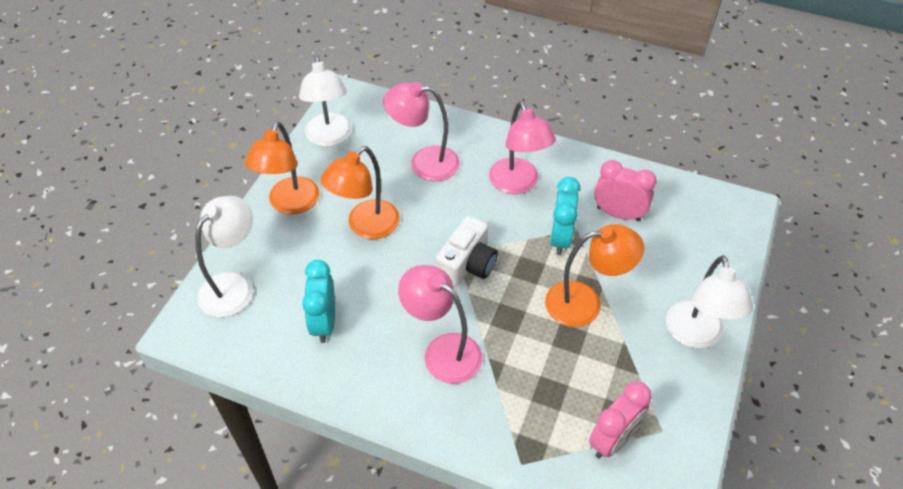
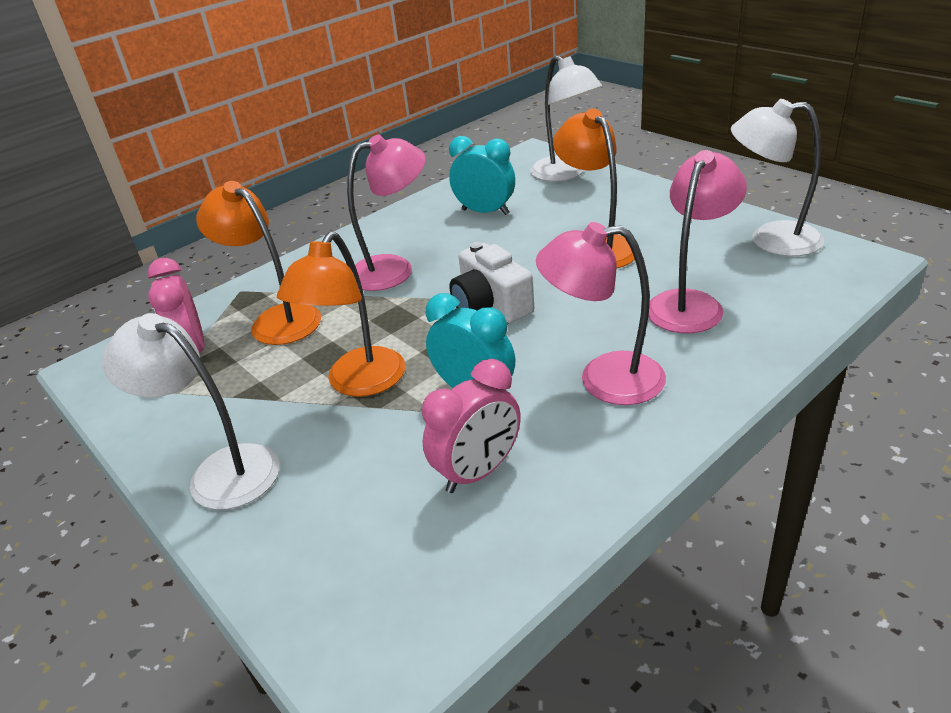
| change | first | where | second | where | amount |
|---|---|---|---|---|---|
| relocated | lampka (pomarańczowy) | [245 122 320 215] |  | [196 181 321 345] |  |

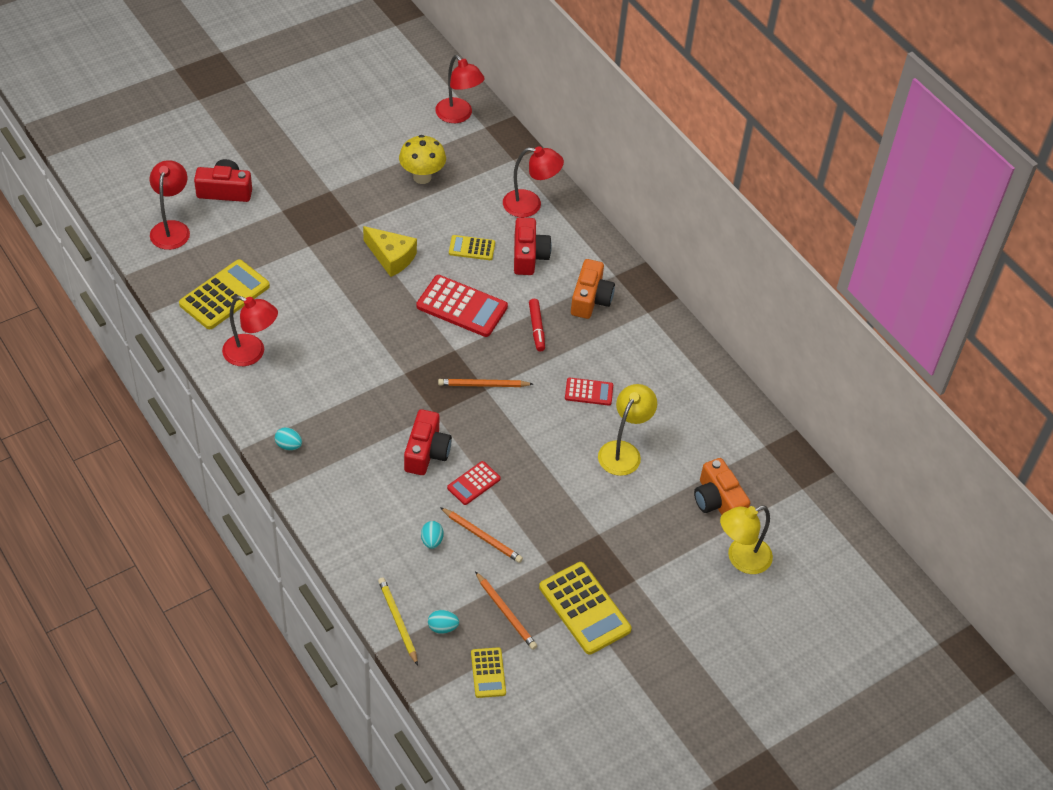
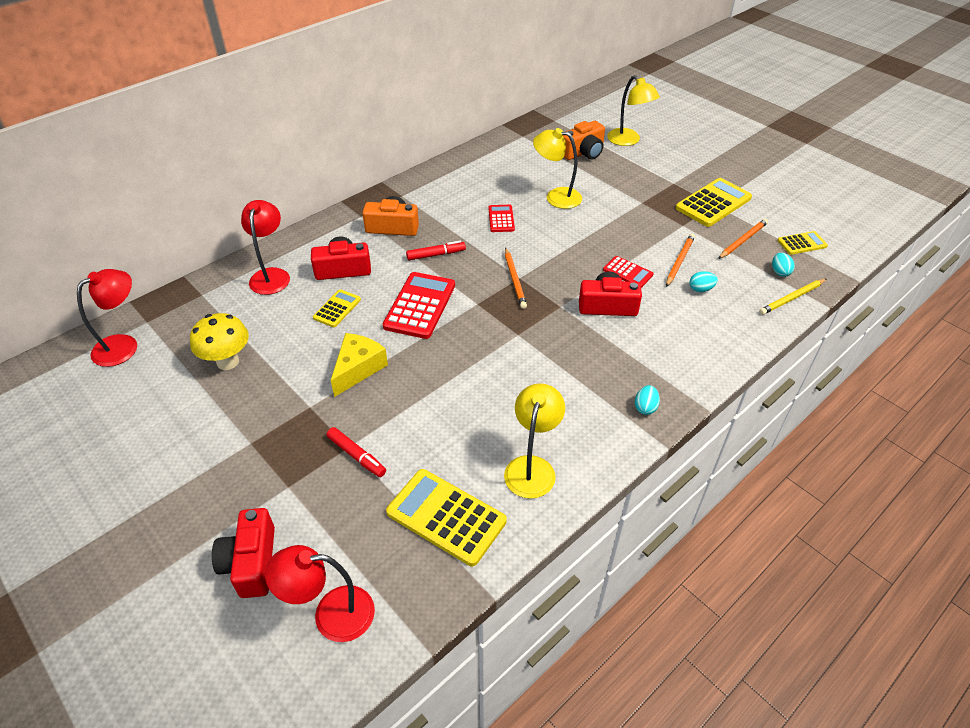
| change | first | where | second | where | amount |
|---|---|---|---|---|---|
| spun | kalkulator (żółty) | [449 235 495 260] |  | [313 289 361 327] | 150 degrees counterclockwise |
| appeared |  |  | flamaster (czerwony) | [327 427 386 477] |  |
| colour | lampka (czerwony) | [222 296 278 366] | lampka (żółty) | [504 383 565 499] |  |

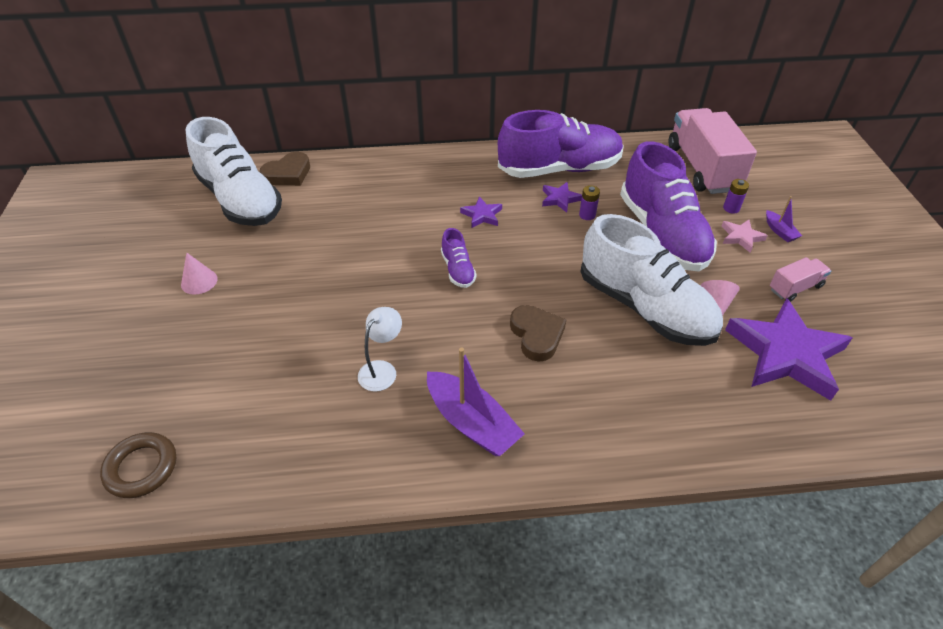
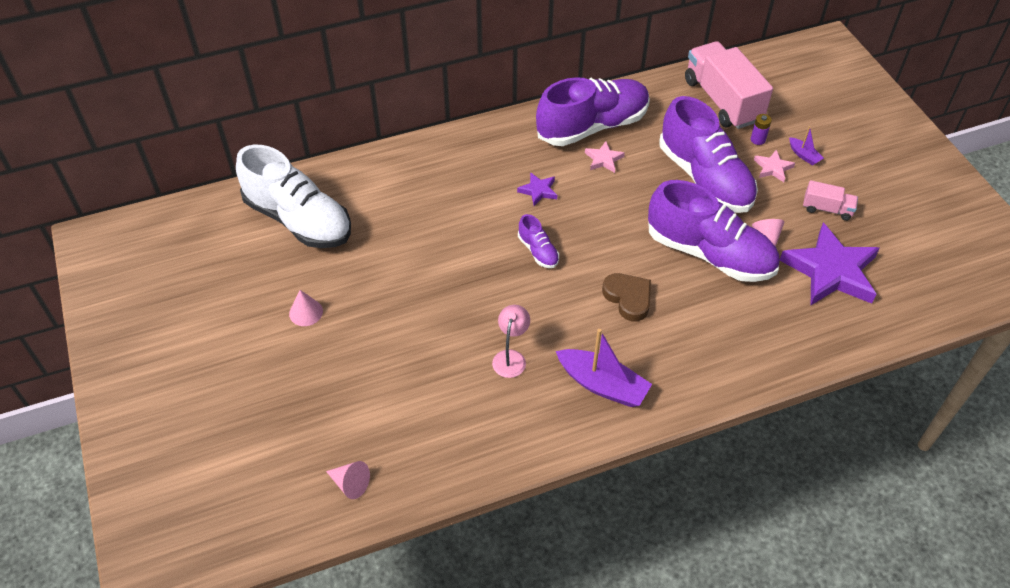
| change | first | where | second | where | amount |
|---|---|---|---|---|---|
| exchanged | pierścień (brązowy) | [100 432 176 498] | stożek (różowy) | [326 461 370 499] |  |
| colour | lampka (biały) | [358 307 402 392] | lampka (różowy) | [492 305 530 378] |  |
| colour | gwiazda (fioletowy) | [542 182 582 213] | gwiazda (różowy) | [585 141 625 173] |  |
| colour | but (biały) | [580 214 723 346] | but (fioletowy) | [648 180 780 282] |  |
| spun | ciężarówka (różowy) | [770 257 831 302] |  | [803 180 858 221] | 60 degrees clockwise |
| missing | serce (brązowy) | [260 152 310 186] |  |  |  |
| missing | bateria (fioletowy) | [579 185 600 220] |  |  |  |

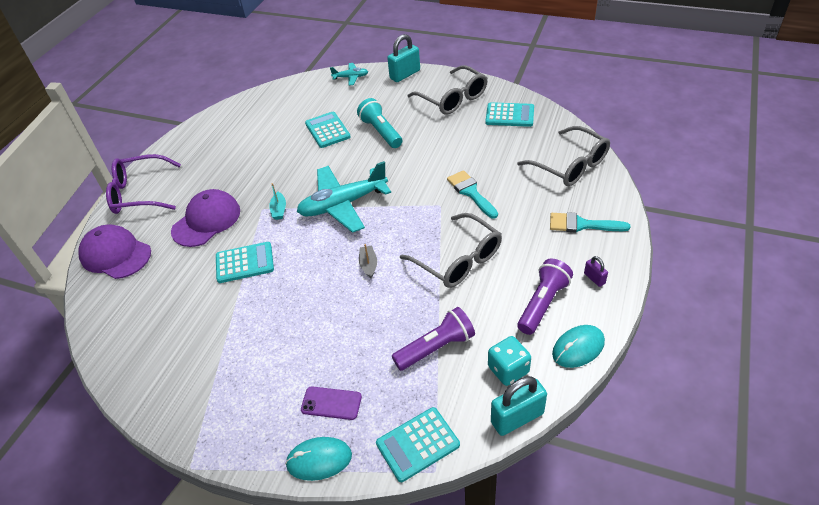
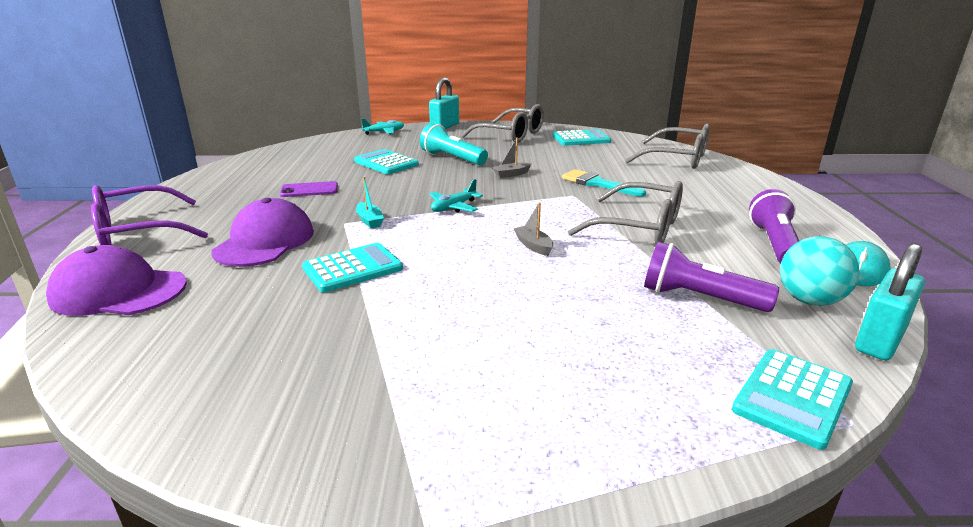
| change | first | where | second | where | amount |
|---|---|---|---|---|---|
| relocated | telefon (fioletowy) | [301 386 362 420] |  | [280 181 338 197] |  |
| size | samolot (turkusowy) | [297 161 391 233] |  | [429 179 483 212] | x0.48 |
| appeared |  |  | łódka (szary) | [492 137 532 178] |  |
| spun | latarka (fioletowy) | [392 307 475 371] |  | [644 242 779 312] | 105 degrees counterclockwise |
| exchanged | kostka do gry (turkusowy) | [488 336 531 386] | piłka (turkusowy) | [780 236 860 306] |  |
| missing | myszka (turkusowy) | [285 437 352 481] |  |  |  |
| missing | pędzel (turkusowy) | [550 212 630 233] |  |  |  |
| missing | kłódka (fioletowy) | [584 256 608 287] |  |  |  |

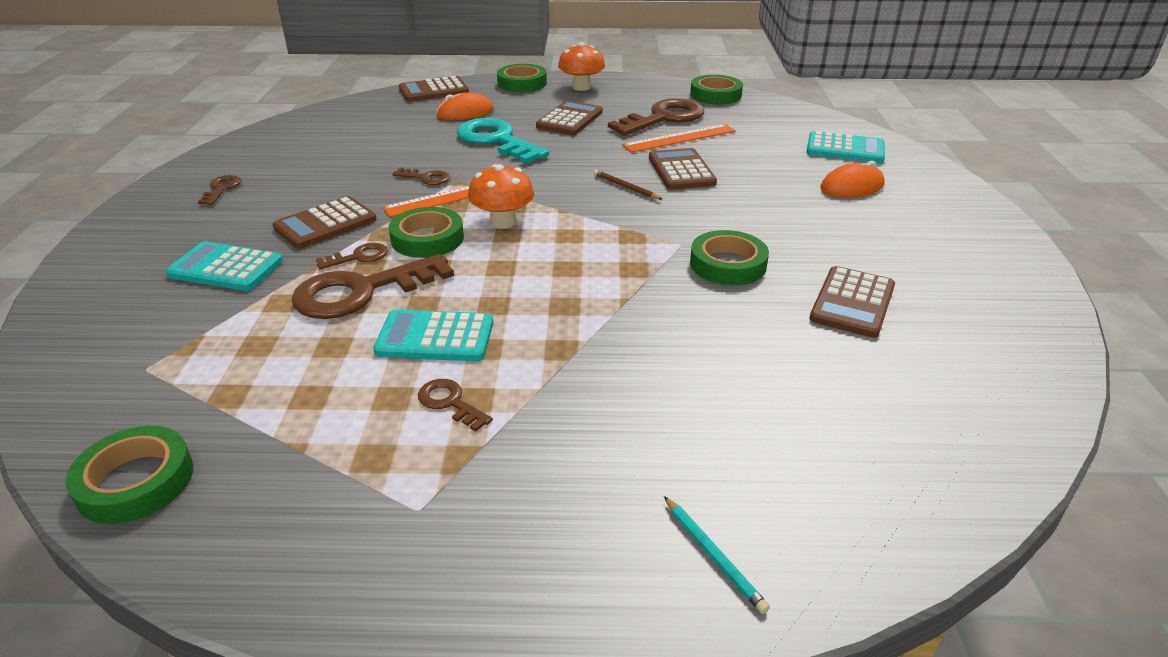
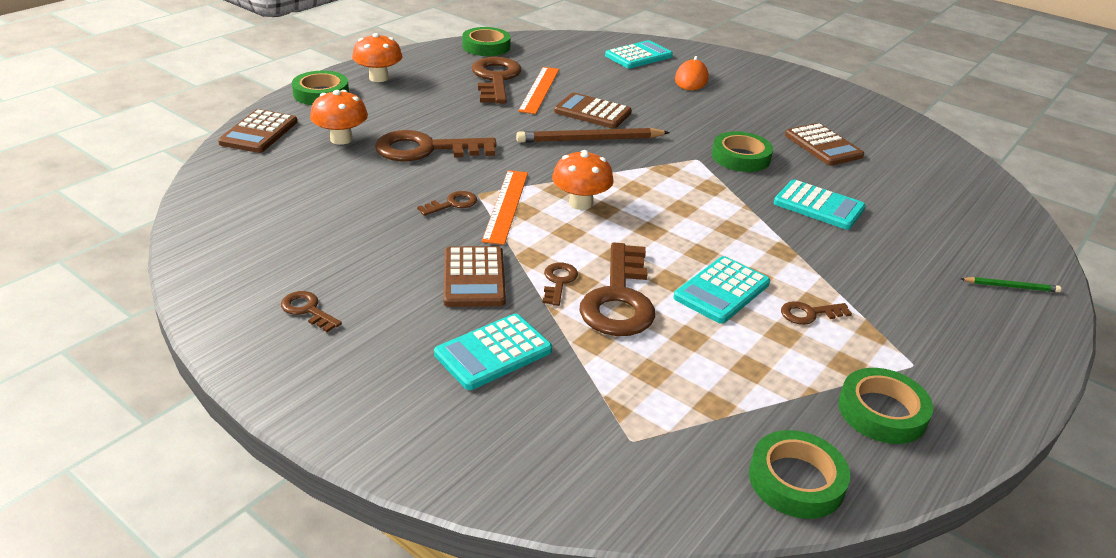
| change | first | where | second | where | amount |
|---|---|---|---|---|---|
| exchanged | myszka (pomarańczowy) | [436 92 494 120] | grzyb (pomarańczowy) | [310 90 368 145] |  |
| colour | klucz (turkusowy) | [457 118 549 163] | klucz (brązowy) | [375 130 497 162] |  |
| size | ołówek (brązowy) | [594 170 662 199] |  | [516 128 670 143] | x1.97 |
| appeared |  |  | kalkulator (turkusowy) | [774 180 866 230] |  |
| relocated | taśma klejąca (zielony) | [389 207 464 258] |  | [838 368 933 444] |  |
| colour | ołówek (turkusowy) | [664 496 770 614] | ołówek (zielony) | [961 277 1061 292] |  |
| missing | kalkulator (brązowy) | [536 101 603 135] |  |  |  |

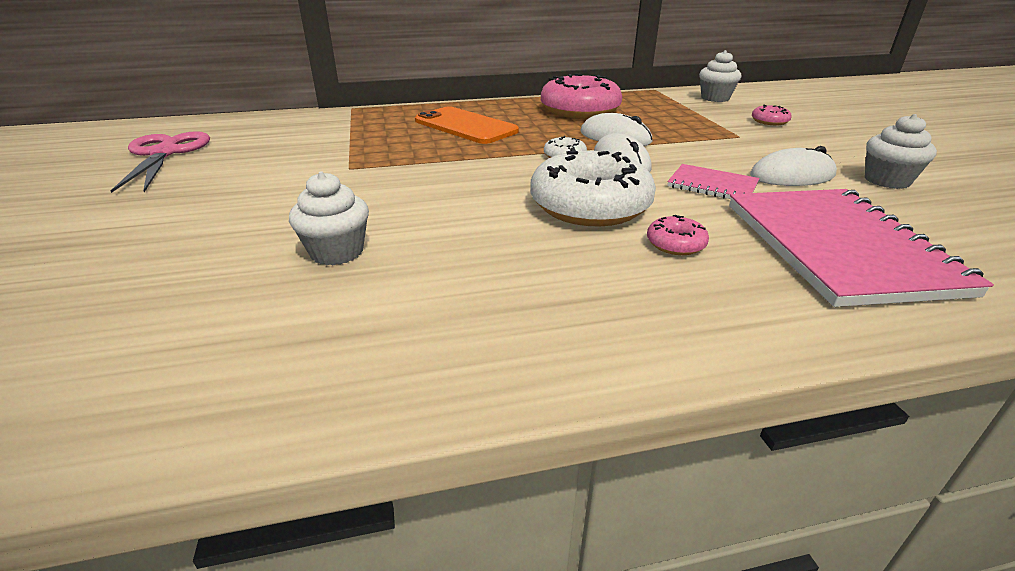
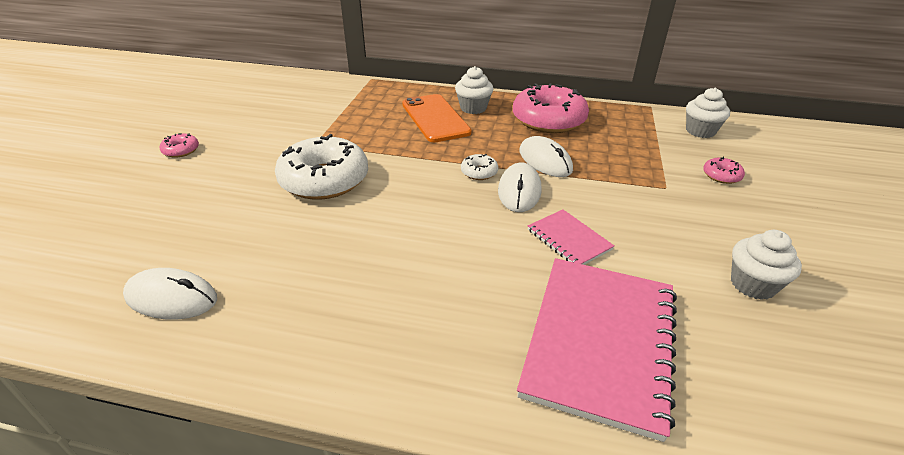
| change | first | where | second | where | amount |
|---|---|---|---|---|---|
| relocated | myszka (biały) | [750 146 837 186] |  | [123 268 217 320] |  |
| relocated | donut (różowy) | [647 215 709 255] |  | [159 133 199 158] |  |
| relocated | donut (biały) | [530 148 656 227] |  | [275 134 368 200] |  |
| relocated | muffinka (biały) | [289 171 369 265] |  | [455 66 493 114] |  |
| missing | nożyczki (różowy) | [111 131 210 193] |  |  |  |

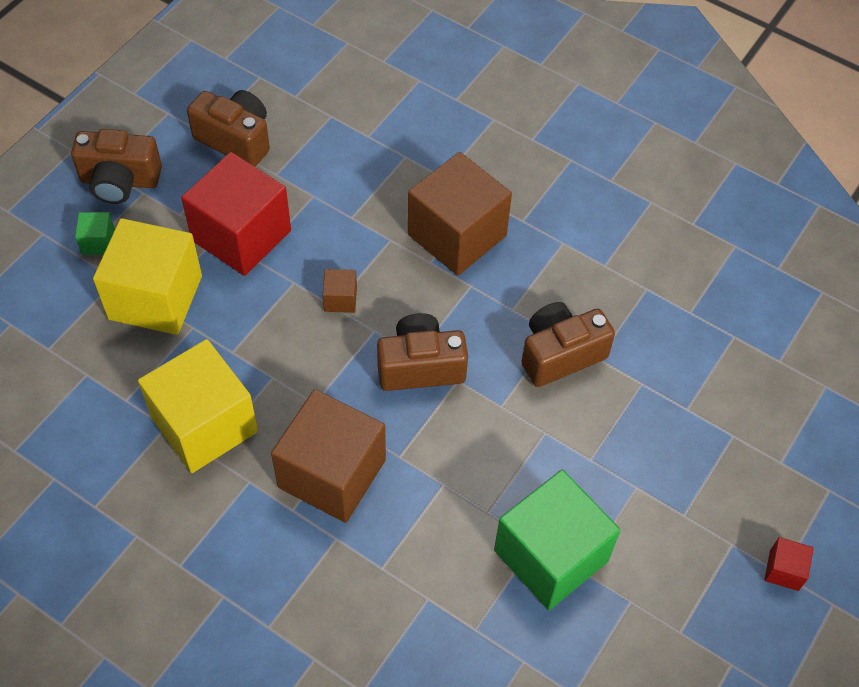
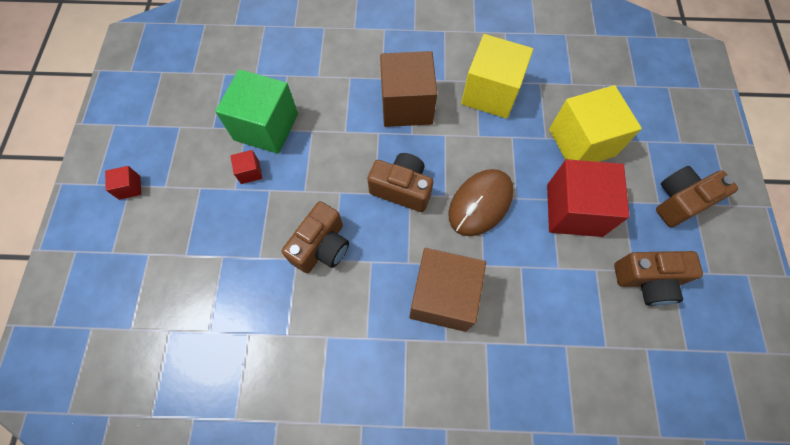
| change | first | where | second | where | amount |
|---|---|---|---|---|---|
| appeared |  |  | sześcian (czerwony) | [230 150 262 184] |  |
| spun | aparat fotograficzny (brązowy) | [377 313 468 391] |  | [367 153 433 212] | 120 degrees counterclockwise |
| exchanged | sześcian (brązowy) | [322 269 357 313] | myszka (brązowy) | [448 169 514 236] |  |
| missing | sześcian (zielony) | [75 212 115 255] |  |  |  |

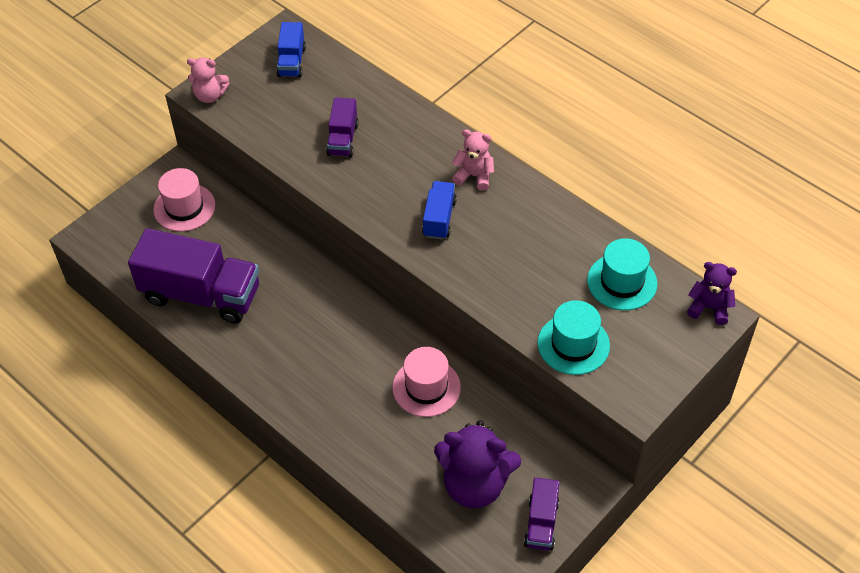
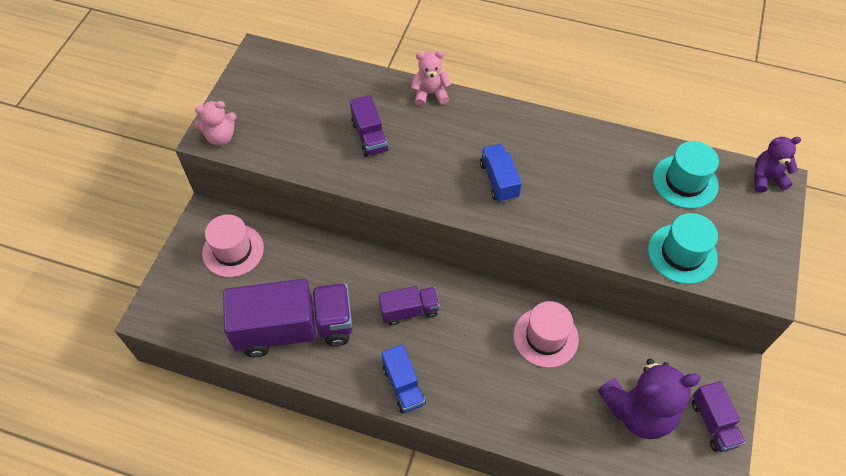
| change | first | where | second | where | amount |
|---|---|---|---|---|---|
| appeared |  |  | ciężarówka (fioletowy) | [379 286 440 326] |  |
| relocated | ciężarówka (niebieski) | [276 22 306 78] |  | [381 344 426 413] |  |
| relocated | miś (różowy) | [452 130 494 191] |  | [411 51 451 107] |  |

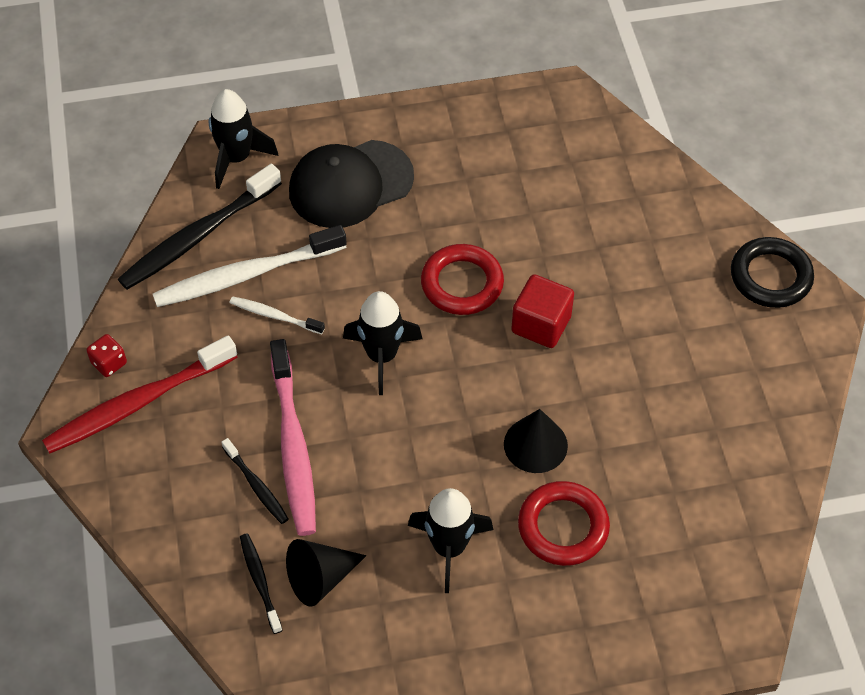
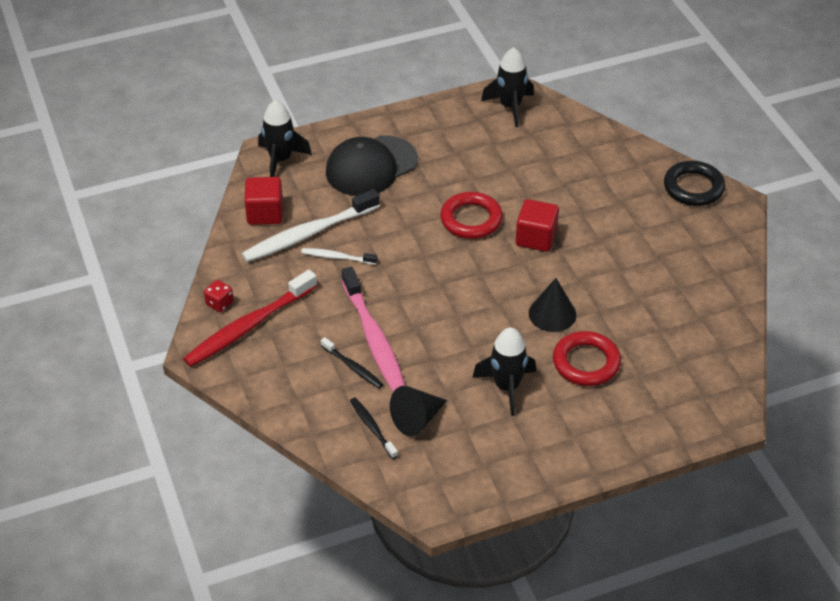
| change | first | where | second | where | amount |
|---|---|---|---|---|---|
| exchanged | szczoteczka do zębów (czarny) | [118 164 282 290] | sześcian (czerwony) | [244 177 283 225] |  |
| relocated | rakieta (czarny) | [343 291 422 395] |  | [481 47 534 127] |  |

